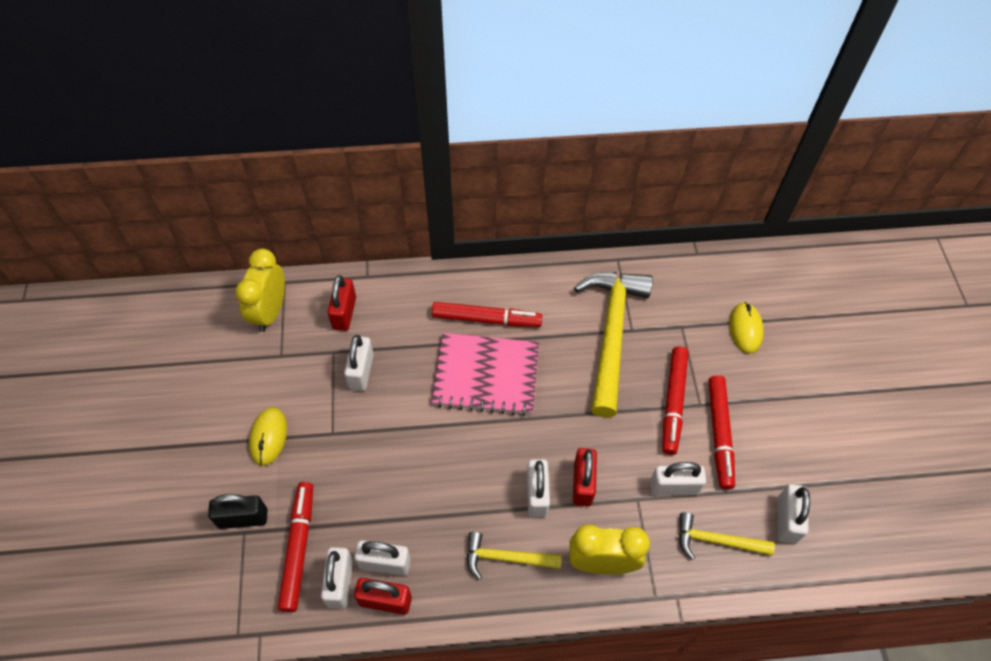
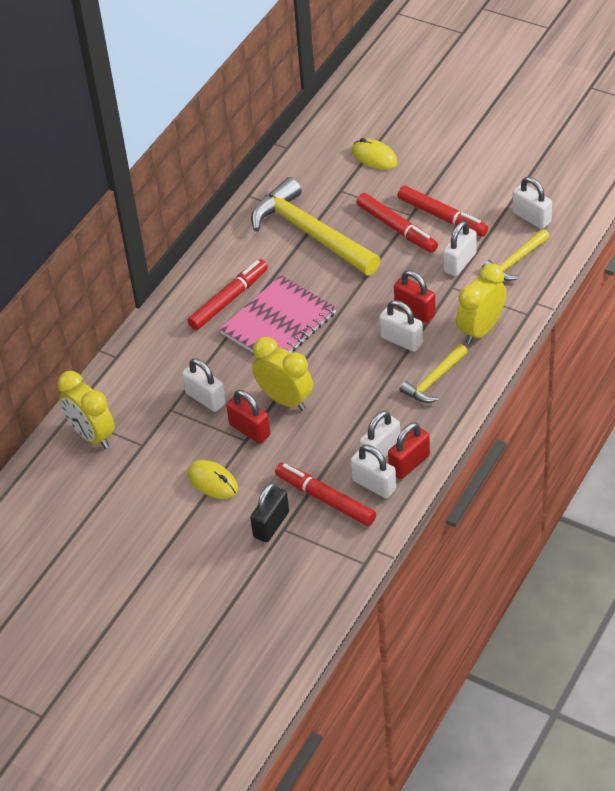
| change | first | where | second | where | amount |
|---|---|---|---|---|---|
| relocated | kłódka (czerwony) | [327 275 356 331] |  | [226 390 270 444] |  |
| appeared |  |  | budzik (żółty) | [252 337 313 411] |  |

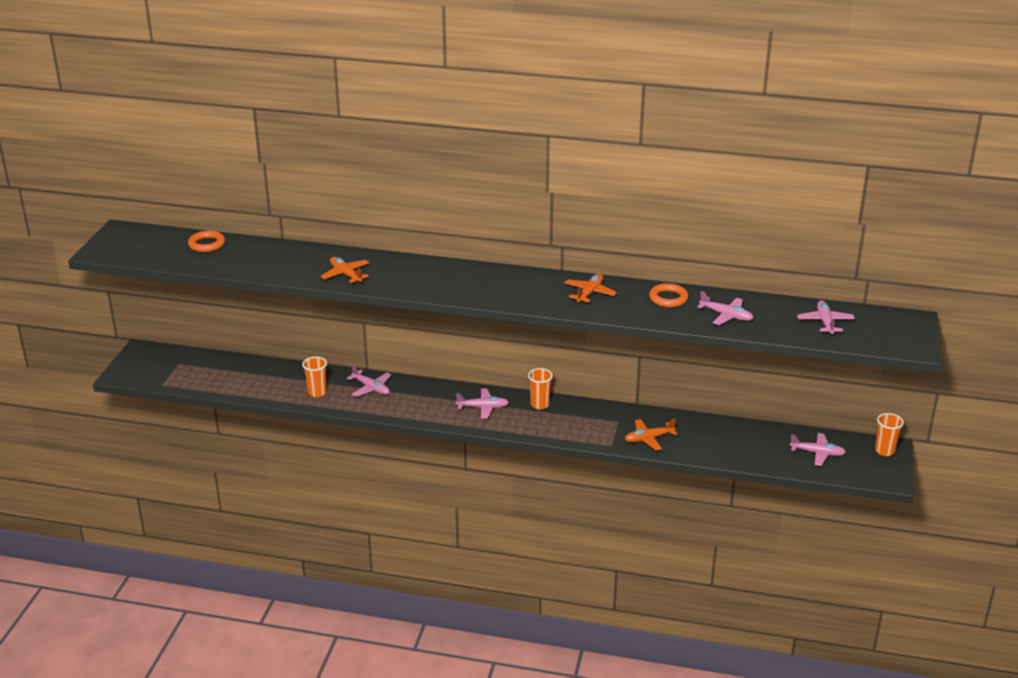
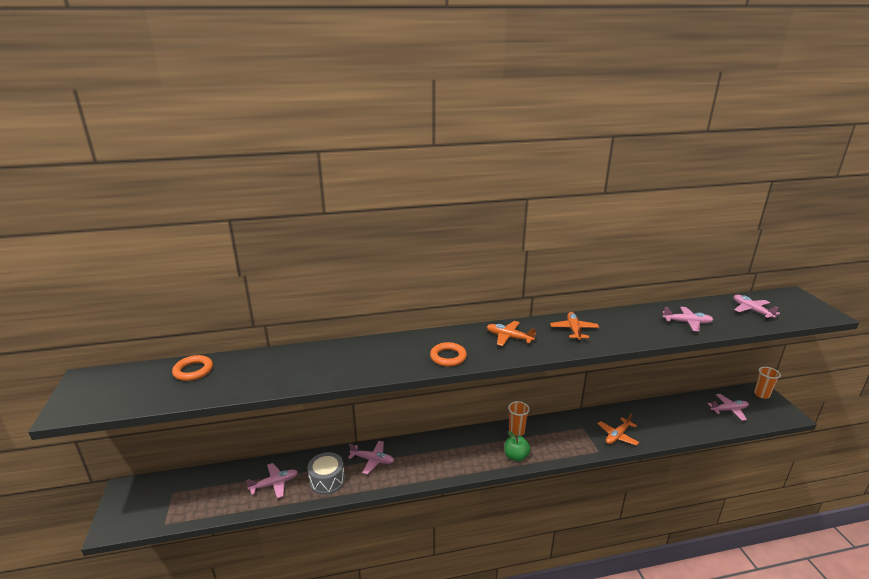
| change | first | where | second | where | amount |
|---|---|---|---|---|---|
| relocated | samolot (różowy) | [456 389 509 419] |  | [246 463 298 498] |  |
| exchanged | szklanka (pomarańczowy) | [302 357 327 397] | bęben (szary) | [307 452 345 495] |  |
| relocated | pierścień (pomarańczowy) | [649 283 688 307] |  | [430 342 467 367] |  |
| relocated | samolot (pomarańczowy) | [321 257 369 284] |  | [487 321 536 346] |  |
| appeared |  |  | jabłko (zielony) | [504 431 530 461] |  |

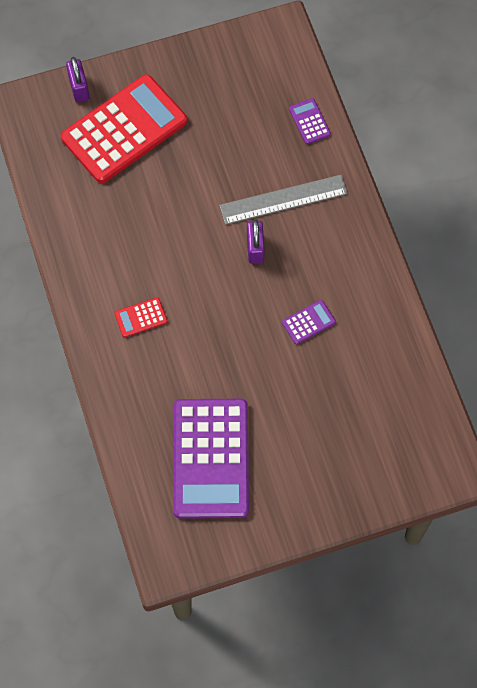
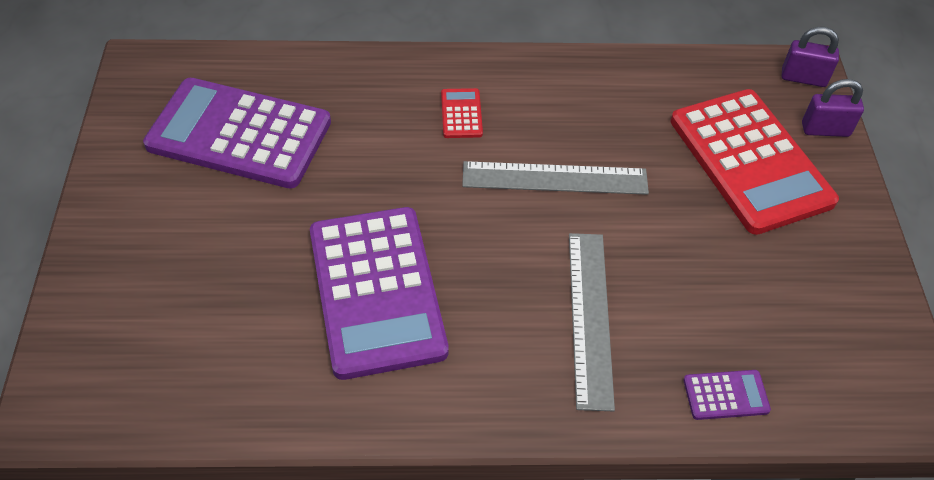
| change | first | where | second | where | amount |
|---|---|---|---|---|---|
| size | kalkulator (fioletowy) | [282 300 336 344] |  | [310 207 449 380] | x2.49 |
| appeared |  |  | linijka (szary) | [462 161 649 195] |  |
| relocated | kłódka (fioletowy) | [247 219 265 264] |  | [782 27 839 87] |  |

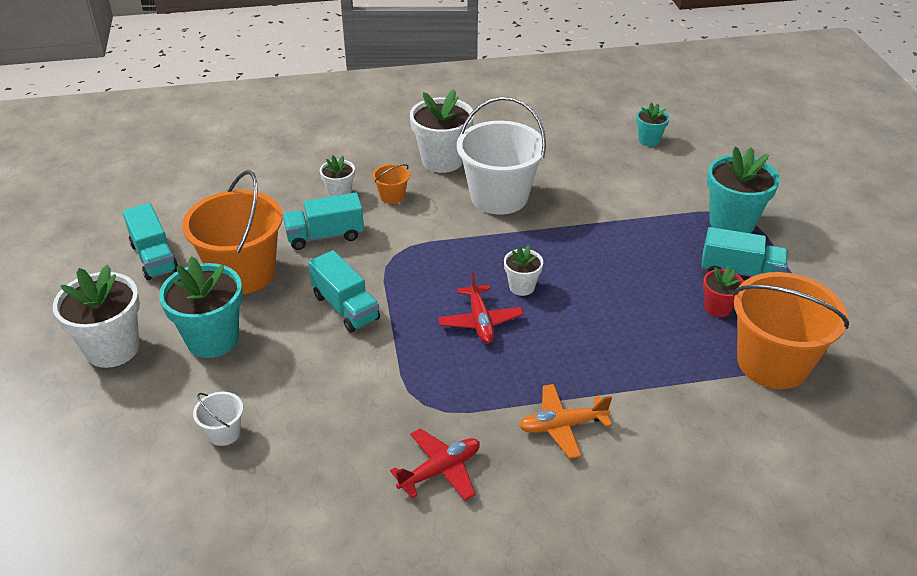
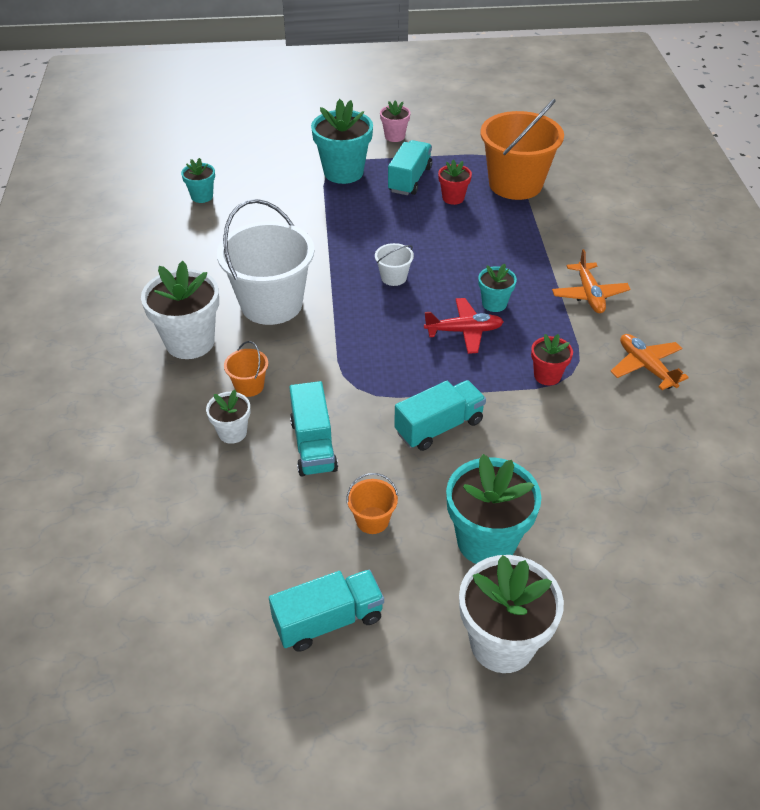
| change | first | where | second | where | amount |
|---|---|---|---|---|---|
| size | wiadro (pomarańczowy) | [182 170 282 294] |  | [346 473 398 534] | x0.43 |
| relocated | wiadro (biały) | [193 392 243 446] |  | [375 243 414 286] |  |
| appeared |  |  | doniczka (różowy) | [380 100 411 142] |  |
| appeared |  |  | doniczka (turkusowy) | [478 264 517 312] |  |
| appeared |  |  | doniczka (czerwony) | [531 334 573 385] |  |
| colour | samolot (czerwony) | [390 428 480 501] | samolot (pomarańczowy) | [610 334 689 390] |  |
| missing | doniczka (biały) | [504 245 543 296] |  |  |  |

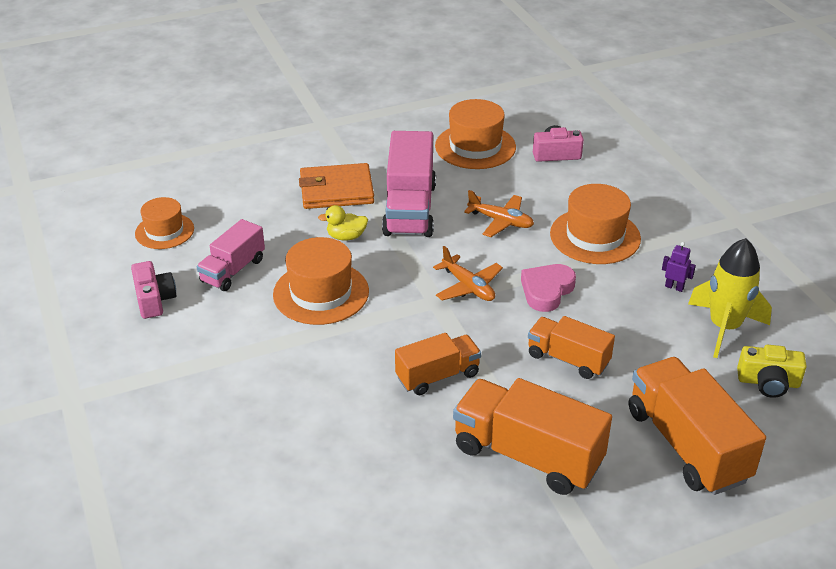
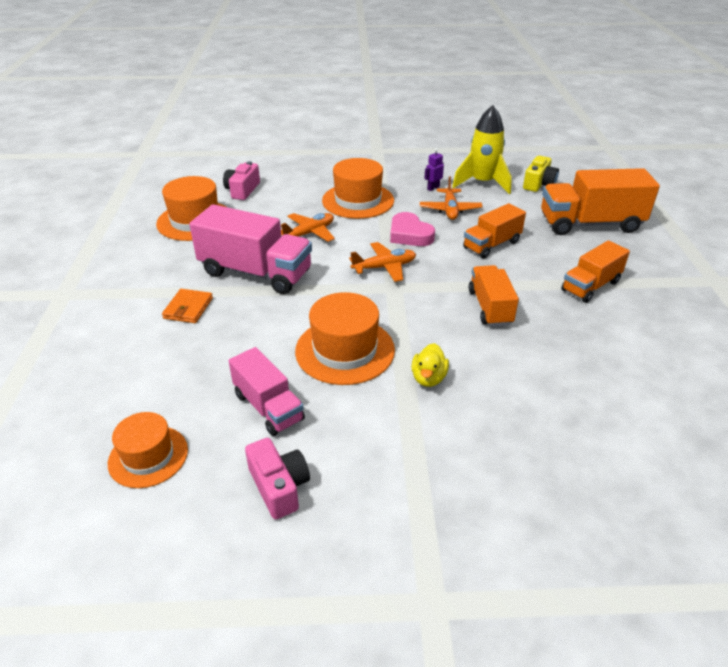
| change | first | where | second | where | amount |
|---|---|---|---|---|---|
| size | portfel (pomarańczowy) | [299 163 374 209] |  | [162 289 213 323] | x0.57 |
| spun | aparat fotograficzny (różowy) | [131 261 176 319] |  | [245 438 310 519] | 60 degrees clockwise |
| relocated | kaczka (żółty) | [318 205 368 240] |  | [411 343 449 387] |  |
| appeared |  |  | samolot (pomarańczowy) | [420 176 483 220] |  |
| size | ciężarówka (pomarańczowy) | [453 378 612 495] |  | [561 240 630 303] | x0.61 |

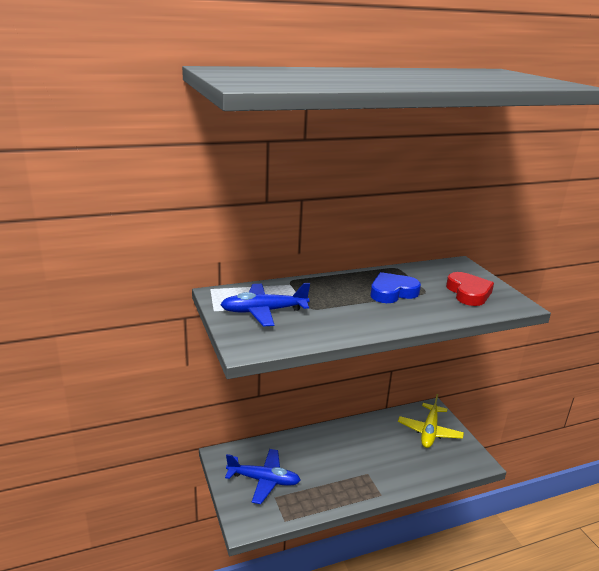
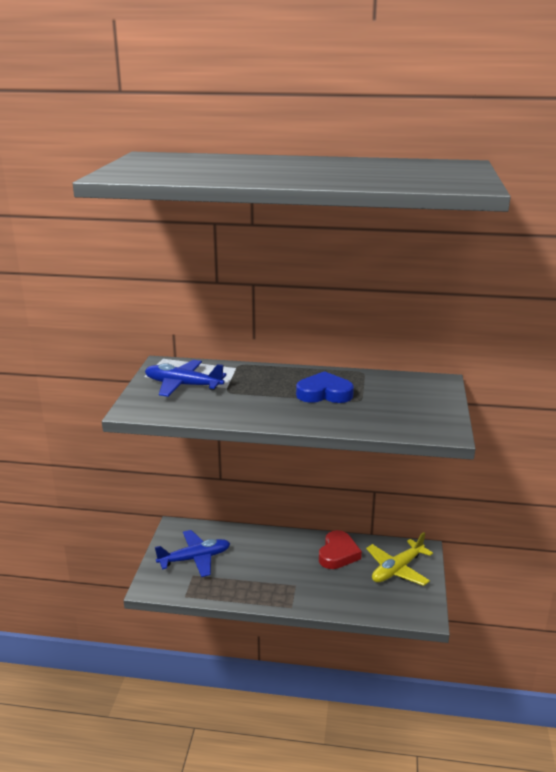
| change | first | where | second | where | amount |
|---|---|---|---|---|---|
| spun | samolot (niebieski) | [225 449 301 504] |  | [155 530 230 577] | 60 degrees counterclockwise |
| relocated | serce (czerwony) | [446 272 494 306] |  | [319 530 362 569] |  |

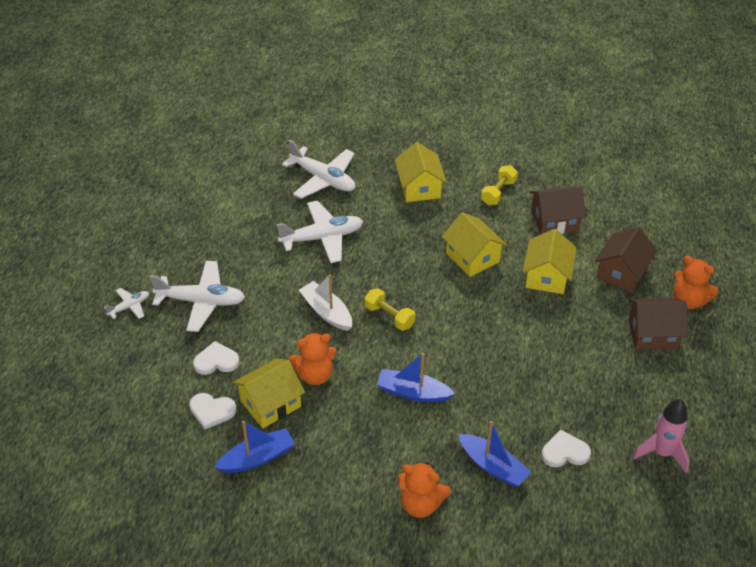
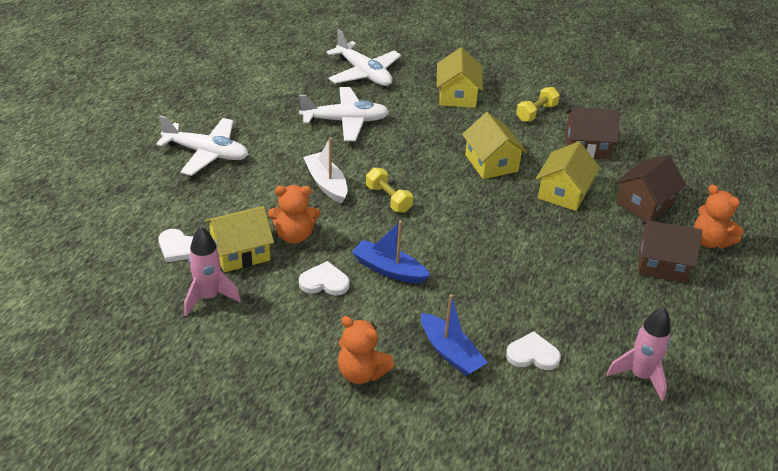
| change | first | where | second | where | amount |
|---|---|---|---|---|---|
| exchanged | łódka (niebieski) | [215 421 295 473] | rakieta (różowy) | [184 227 241 317] |  |
| relocated | serce (biały) | [193 341 240 375] |  | [299 261 350 295] |  |
| missing | samolot (biały) | [104 288 149 319] |  |  |  |

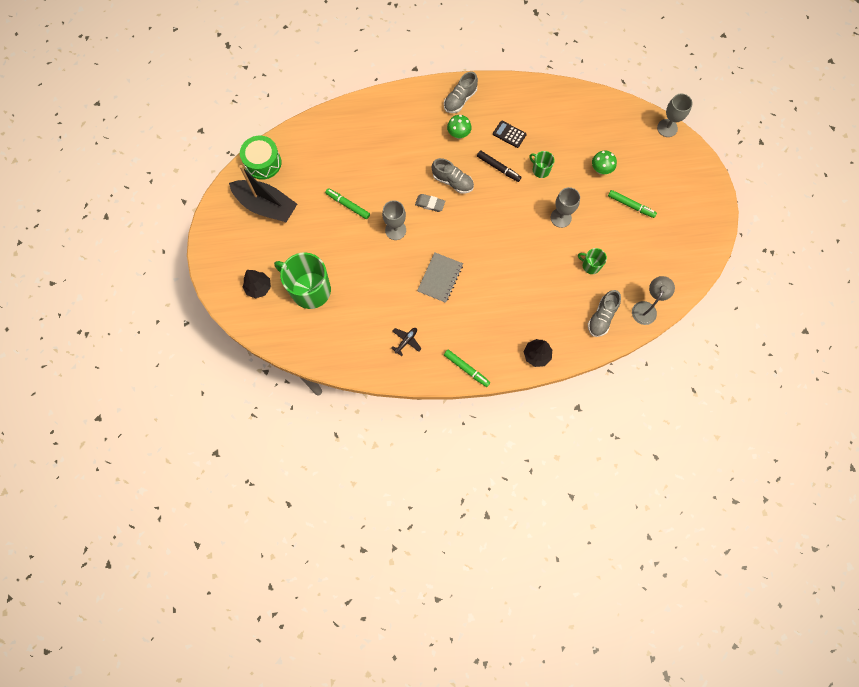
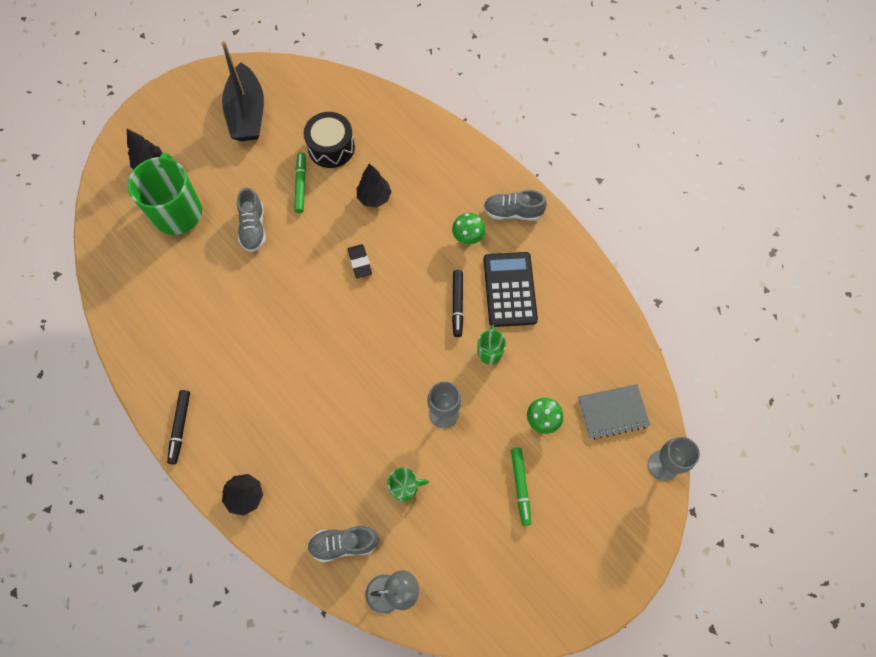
| change | first | where | second | where | amount |
|---|---|---|---|---|---|
| colour | flamaster (zielony) | [444 350 491 387] | flamaster (czarny) | [167 390 190 464] |  |
| relocated | but (szary) | [432 158 474 194] |  | [237 187 266 252] |  |
| appeared |  |  | bęben (czarny) | [304 112 355 168] |  |
| colour | gumka do mazania (szary) | [415 194 445 212] | gumka do mazania (czarny) | [348 244 372 278] |  |
| appeared |  |  | drzewko (czarny) | [357 163 392 207] |  |
| spun | kubek (zielony) | [578 248 607 274] |  | [387 468 429 501] | 90 degrees clockwise |
| size | kalkulator (czarny) | [493 121 527 148] |  | [483 252 538 327] | x1.86 |
| relocated | zeszyt (szary) | [417 252 463 303] |  | [578 384 650 439] |  |
| missing | bęben (zielony) | [240 136 282 180] |  |  |  |
| missing | kielich (szary) | [382 200 406 240] |  |  |  |
| missing | samolot (czarny) | [391 328 422 356] |  |  |  |

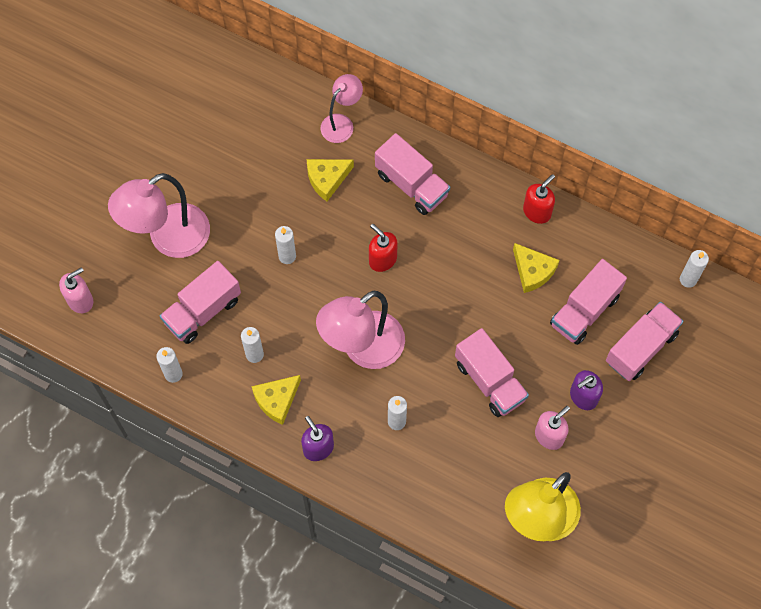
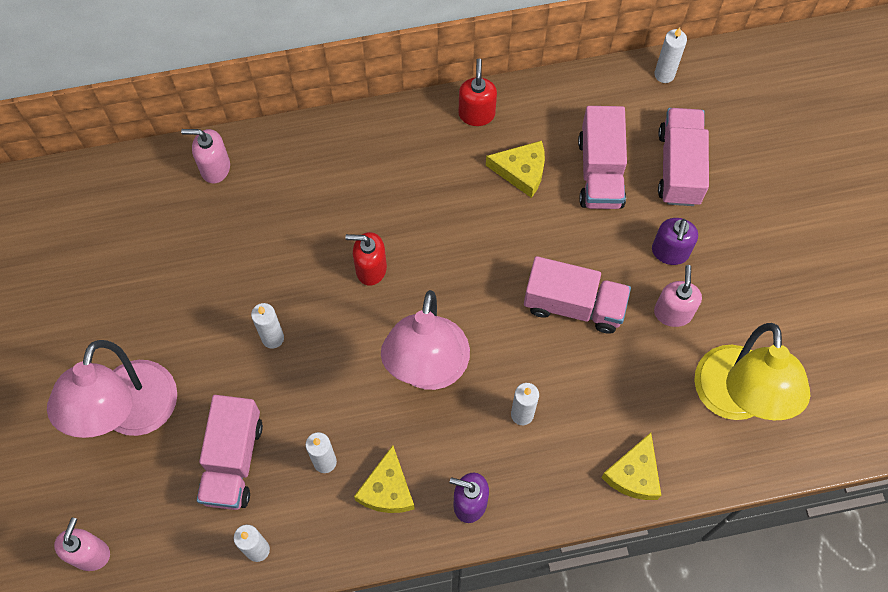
| change | first | where | second | where | amount |
|---|---|---|---|---|---|
| exchanged | lampka (różowy) | [321 74 363 143] | dozownik mydła (różowy) | [181 129 230 183] |  |
| relocated | ser (żółty) | [307 159 354 202] |  | [601 433 661 500] |  |
| missing | ciężarówka (różowy) | [375 133 450 215] |  |  |  |

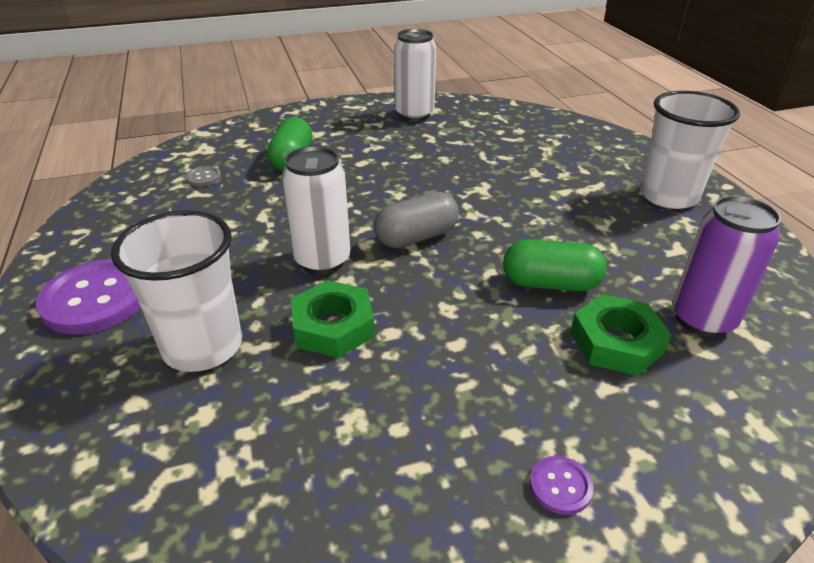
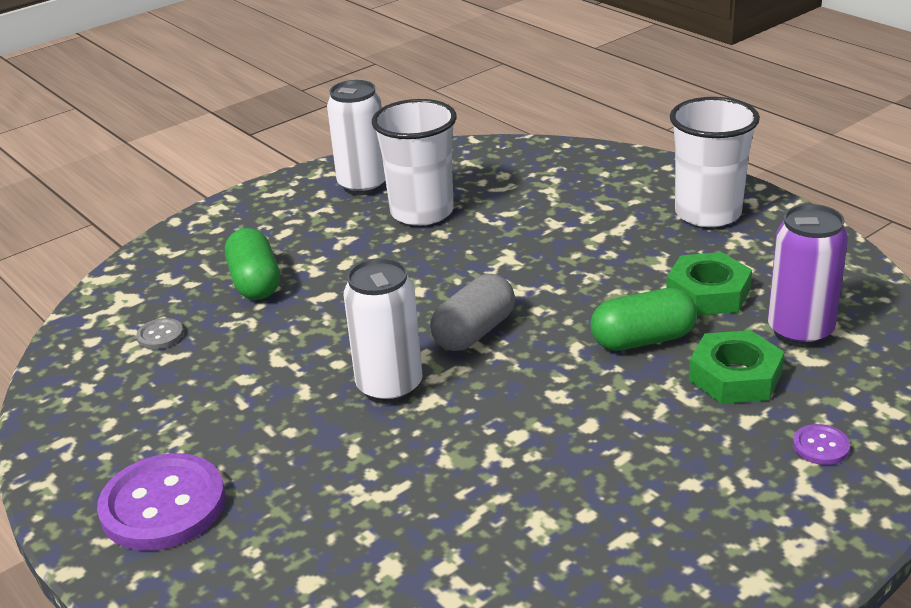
| change | first | where | second | where | amount |
|---|---|---|---|---|---|
| relocated | szklanka (biały) | [111 210 242 372] |  | [372 99 457 226] |  |
| relocated | nakrętka (zielony) | [291 280 375 358] |  | [666 252 752 316] |  |
| relocated | guzik (fioletowy) | [529 456 594 515] |  | [793 424 850 465] |  |

